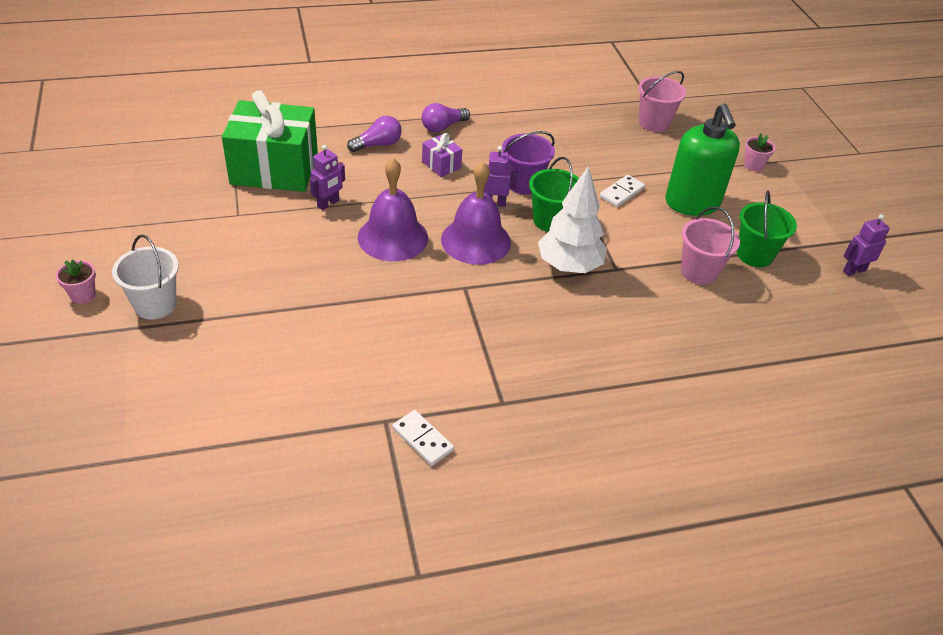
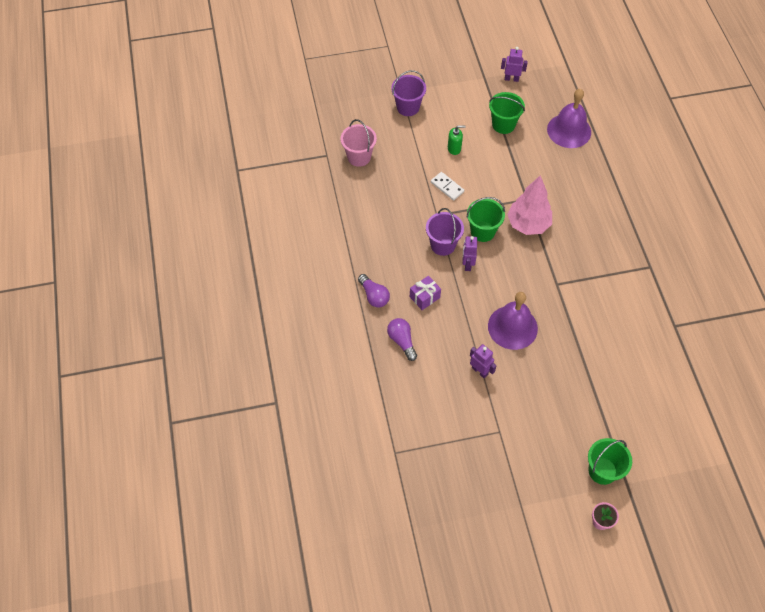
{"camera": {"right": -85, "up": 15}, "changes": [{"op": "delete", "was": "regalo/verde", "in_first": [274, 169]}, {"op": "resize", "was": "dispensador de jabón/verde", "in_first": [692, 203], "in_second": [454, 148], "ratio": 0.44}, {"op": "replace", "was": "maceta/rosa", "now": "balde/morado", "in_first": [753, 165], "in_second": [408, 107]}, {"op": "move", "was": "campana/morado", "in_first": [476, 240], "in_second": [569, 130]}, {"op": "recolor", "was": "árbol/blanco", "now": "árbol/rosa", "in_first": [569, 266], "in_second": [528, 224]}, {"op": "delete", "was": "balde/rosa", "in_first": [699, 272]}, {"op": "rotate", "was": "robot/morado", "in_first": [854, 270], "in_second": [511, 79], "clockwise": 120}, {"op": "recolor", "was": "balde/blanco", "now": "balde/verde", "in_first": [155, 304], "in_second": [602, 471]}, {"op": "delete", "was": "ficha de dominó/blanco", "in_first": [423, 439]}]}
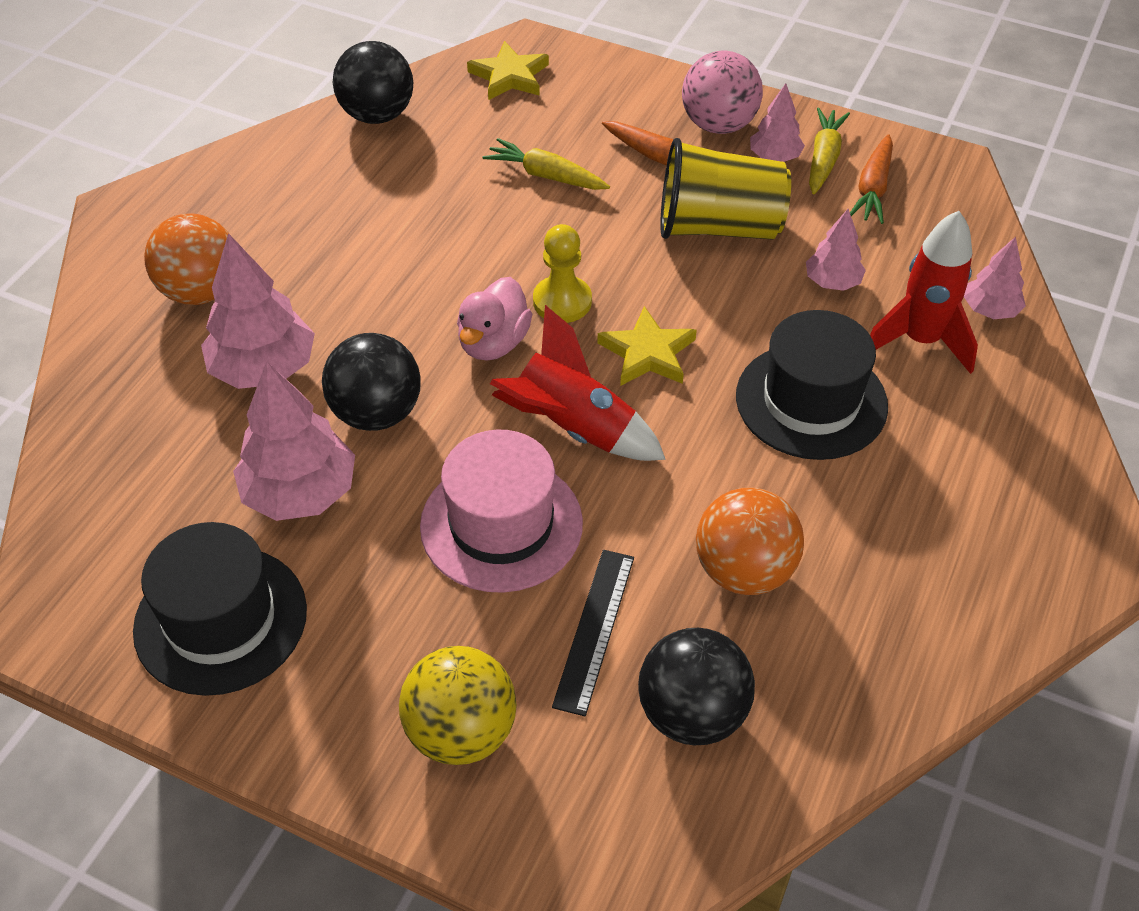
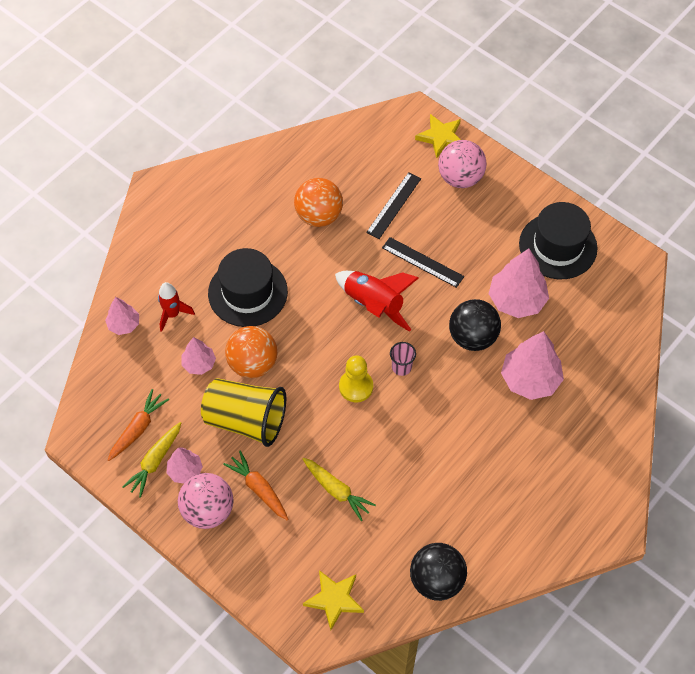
{"camera": {"right": -165, "up": 10}, "changes": [{"op": "resize", "was": "cohete/rojo", "in_first": [920, 341], "in_second": [172, 314], "ratio": 0.65}, {"op": "move", "was": "pelota/naranja", "in_first": [201, 291], "in_second": [253, 364]}, {"op": "replace", "was": "pato/rosa", "now": "vaso/rosa", "in_first": [493, 343], "in_second": [401, 367]}, {"op": "move", "was": "estrella/amarillo", "in_first": [647, 353], "in_second": [441, 137]}, {"op": "replace", "was": "sombrero/rosa", "now": "regla/negro", "in_first": [501, 524], "in_second": [422, 262]}, {"op": "delete", "was": "pelota/negro", "in_first": [692, 713]}, {"op": "recolor", "was": "pelota/amarillo", "now": "pelota/rosa", "in_first": [461, 732], "in_second": [460, 178]}]}
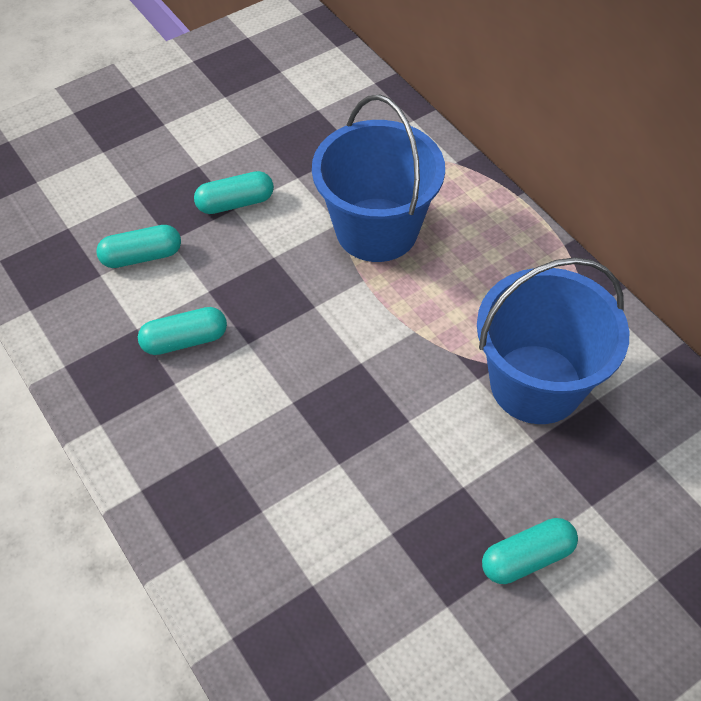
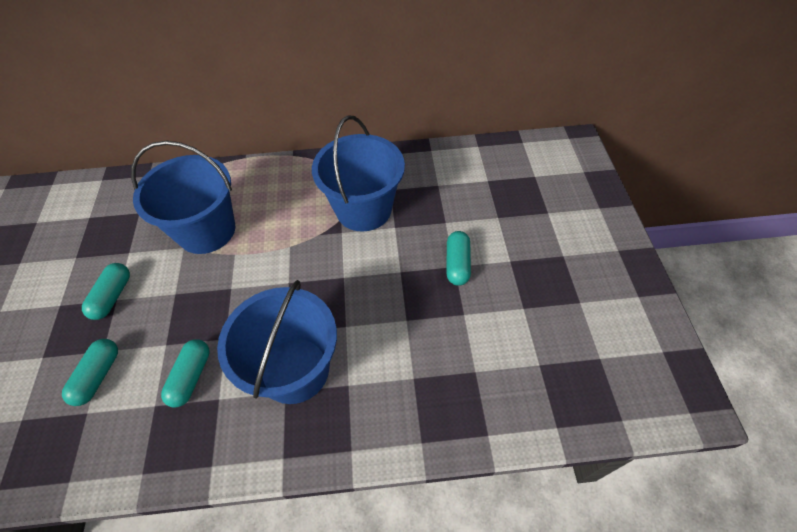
{"camera": {"right": -60, "up": 0}, "changes": [{"op": "insert", "now": "balde/azul", "in_second": [294, 370]}]}
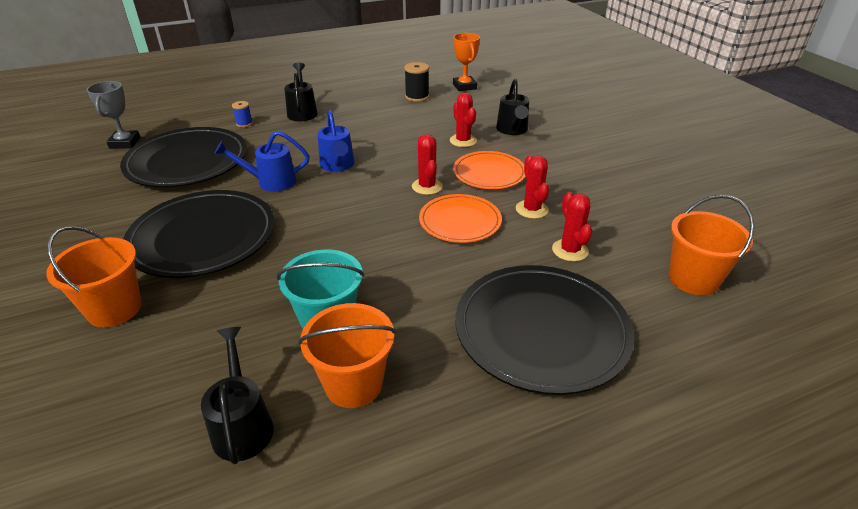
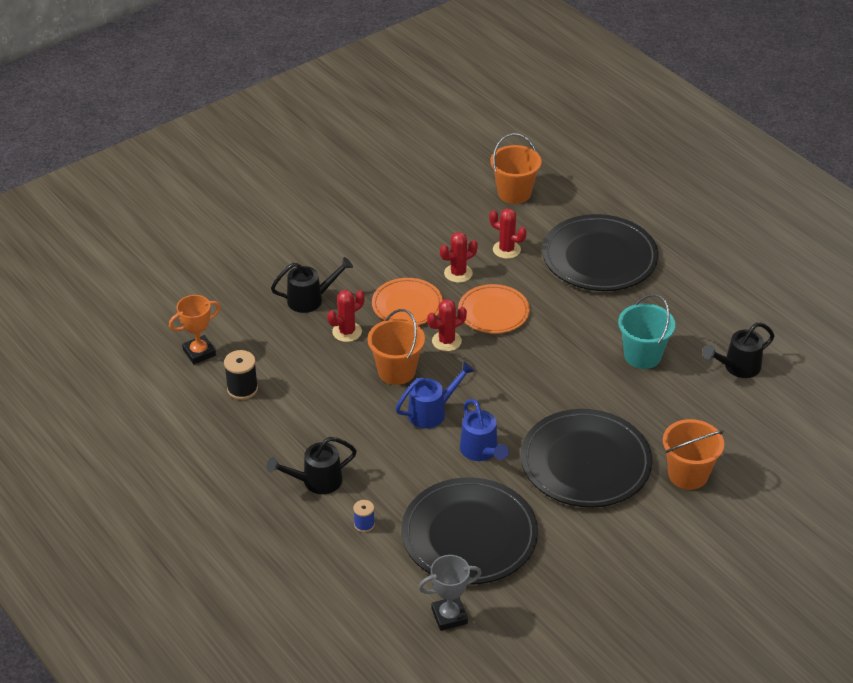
{"camera": {"right": -105, "up": 5}, "changes": [{"op": "rotate", "was": "cactus/rojo", "in_first": [570, 250], "in_second": [506, 250], "clockwise": 60}, {"op": "move", "was": "balde/naranja", "in_first": [353, 384], "in_second": [396, 371]}]}
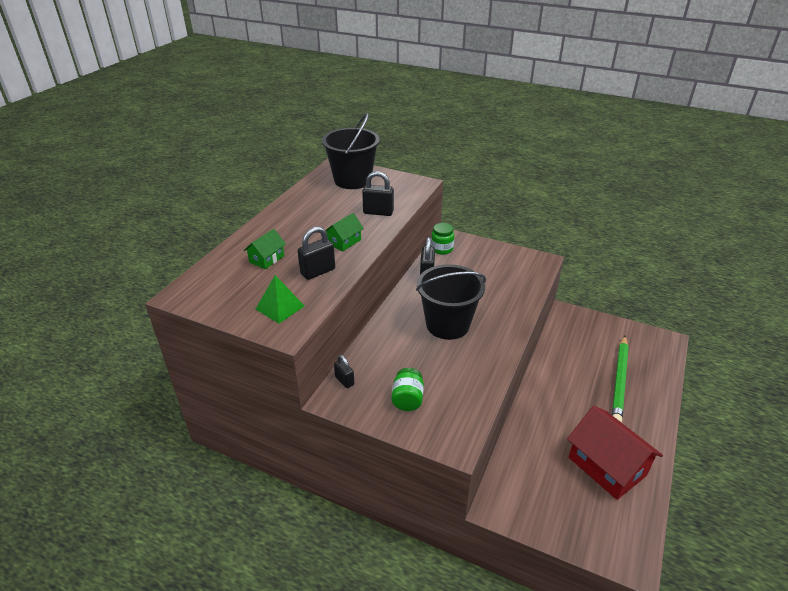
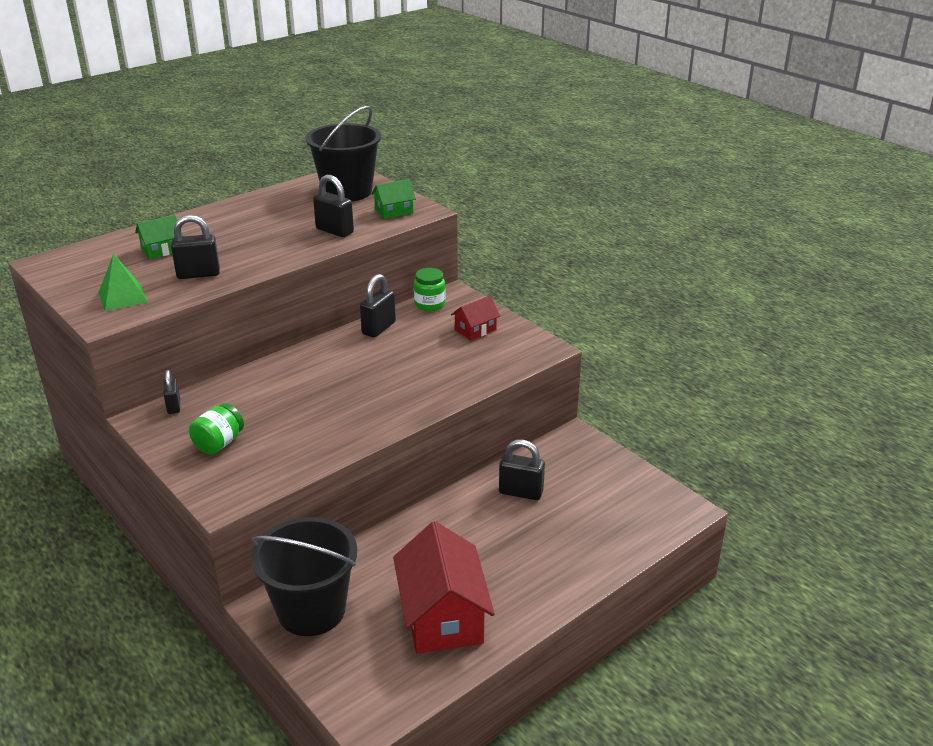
{"camera": {"right": 25, "up": -5}, "changes": [{"op": "move", "was": "casa/verde", "in_first": [344, 242], "in_second": [394, 211]}, {"op": "move", "was": "balde/negro", "in_first": [447, 324], "in_second": [311, 610]}, {"op": "delete", "was": "lápiz/verde", "in_first": [619, 381]}, {"op": "insert", "now": "casa/rojo", "in_second": [475, 330]}, {"op": "insert", "now": "candado/negro", "in_second": [521, 492]}]}
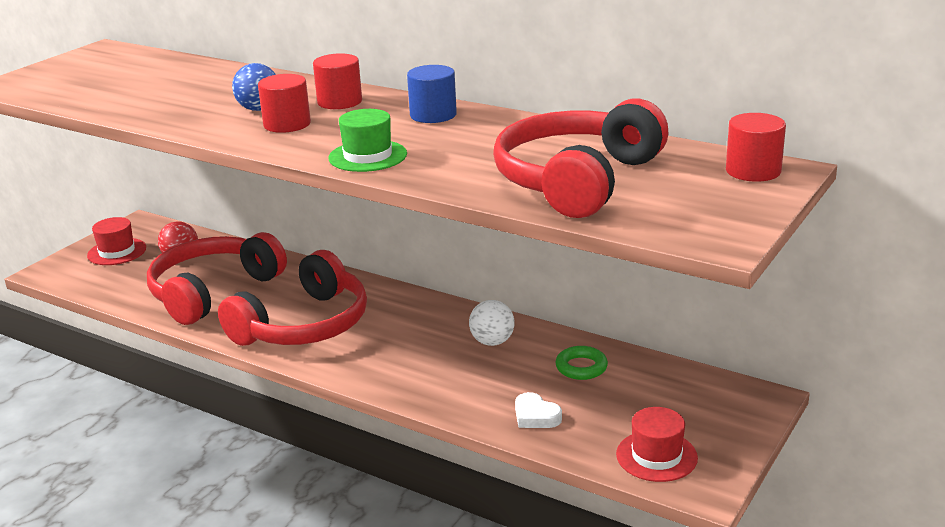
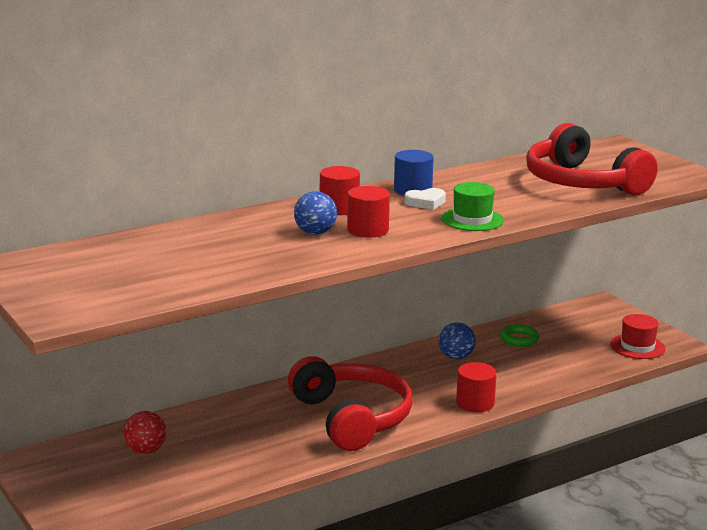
{"camera": {"right": -65, "up": -5}, "changes": [{"op": "move", "was": "cilindro/rojo", "in_first": [753, 171], "in_second": [475, 403]}, {"op": "delete", "was": "sombrero/rojo", "in_first": [117, 252]}, {"op": "delete", "was": "auriculares/rojo", "in_first": [213, 291]}, {"op": "recolor", "was": "pelota/blanco", "now": "pelota/azul", "in_first": [492, 342], "in_second": [456, 357]}, {"op": "move", "was": "corazón/blanco", "in_first": [535, 416], "in_second": [426, 202]}]}
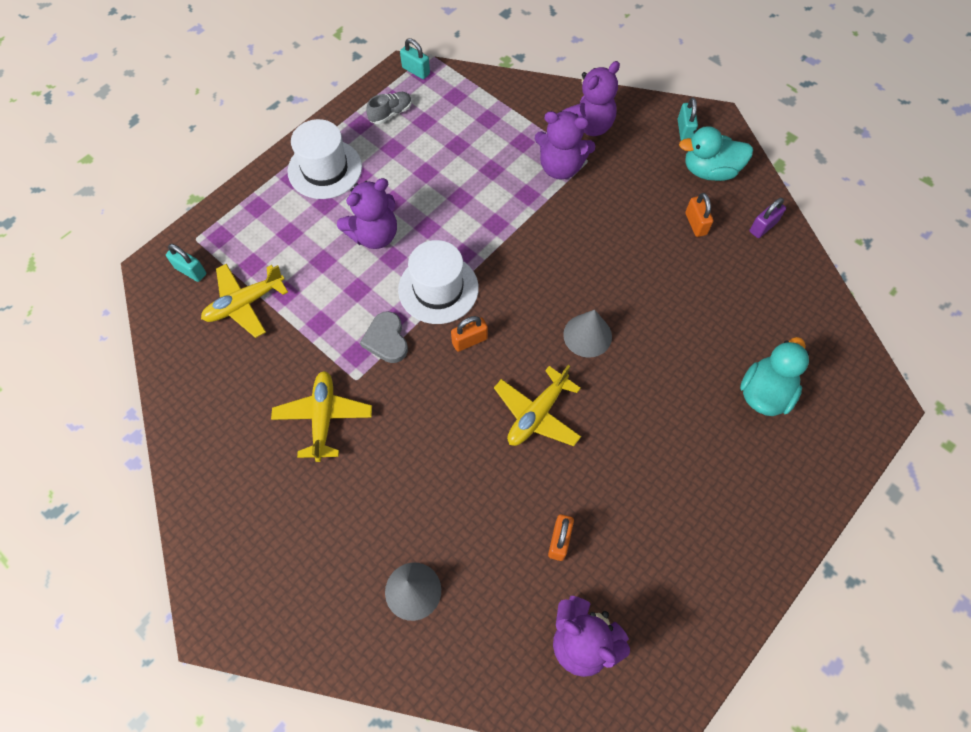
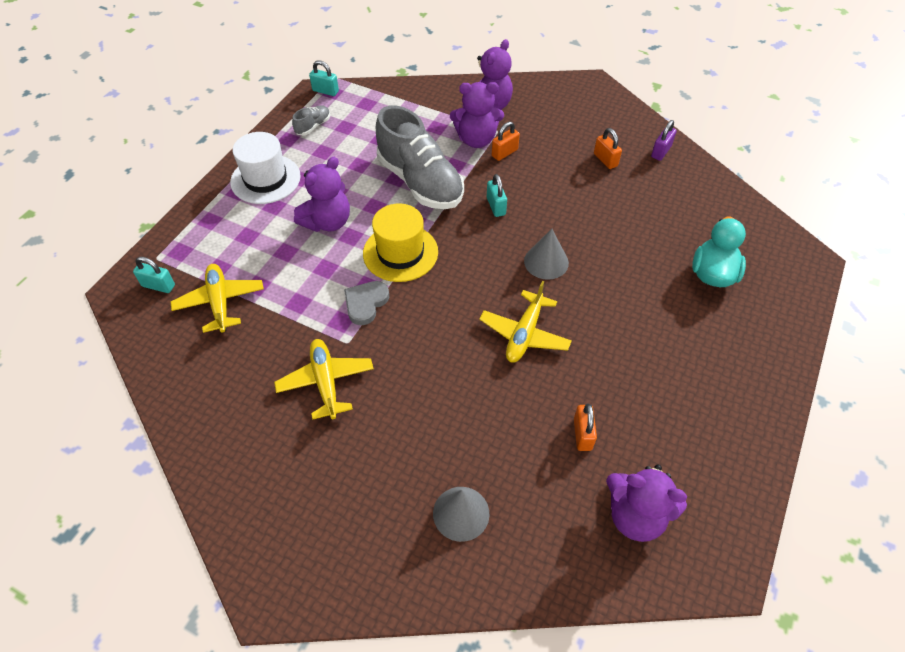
{"camera": {"right": -15, "up": -10}, "changes": [{"op": "move", "was": "candado/turquesa", "in_first": [684, 130], "in_second": [496, 206]}, {"op": "delete", "was": "pato/turquesa", "in_first": [709, 171]}, {"op": "recolor", "was": "sombrero/blanco", "now": "sombrero/amarillo", "in_first": [438, 289], "in_second": [400, 253]}, {"op": "rotate", "was": "avión/amarillo", "in_first": [245, 304], "in_second": [220, 302], "clockwise": 120}, {"op": "rotate", "was": "corazón/gris", "in_first": [386, 339], "in_second": [365, 303], "clockwise": 60}, {"op": "move", "was": "candado/naranja", "in_first": [469, 340], "in_second": [504, 153]}, {"op": "insert", "now": "zapato/gris", "in_second": [420, 182]}]}
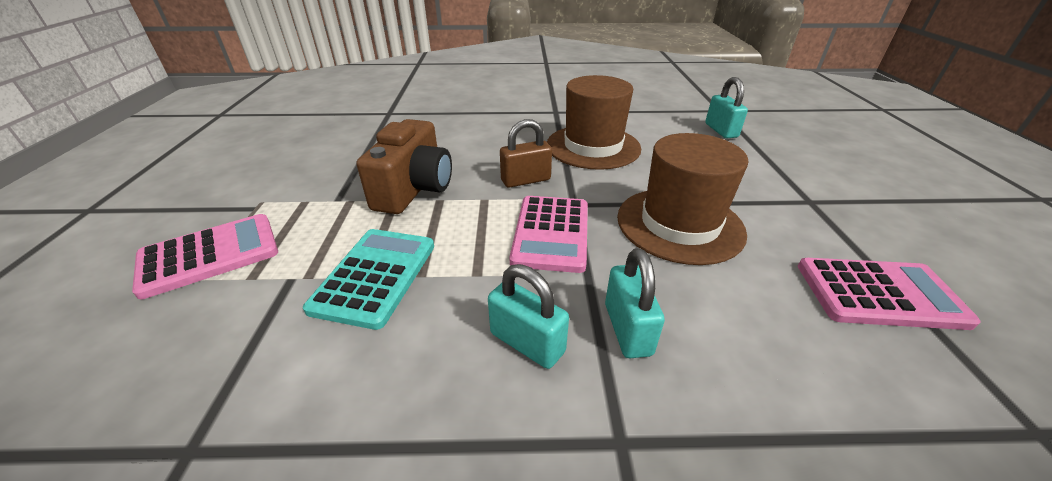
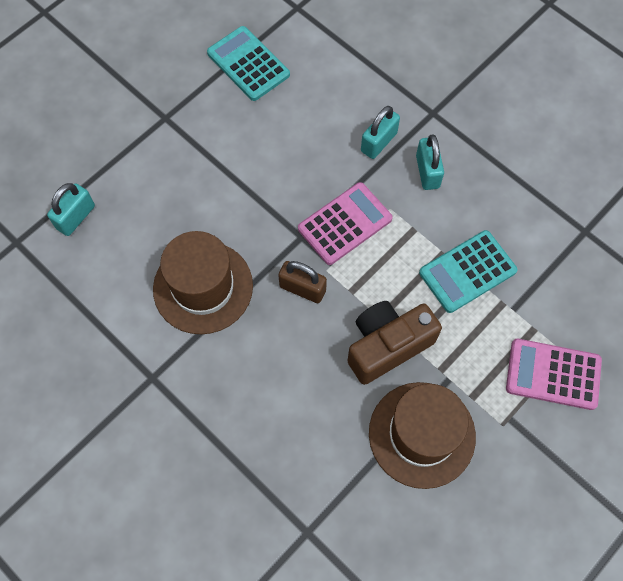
{"camera": {"right": -135, "up": 30}, "changes": [{"op": "move", "was": "sombrero/marrón", "in_first": [679, 224], "in_second": [422, 434]}, {"op": "recolor", "was": "calculadora/rosa", "now": "calculadora/turquesa", "in_first": [879, 294], "in_second": [248, 64]}]}
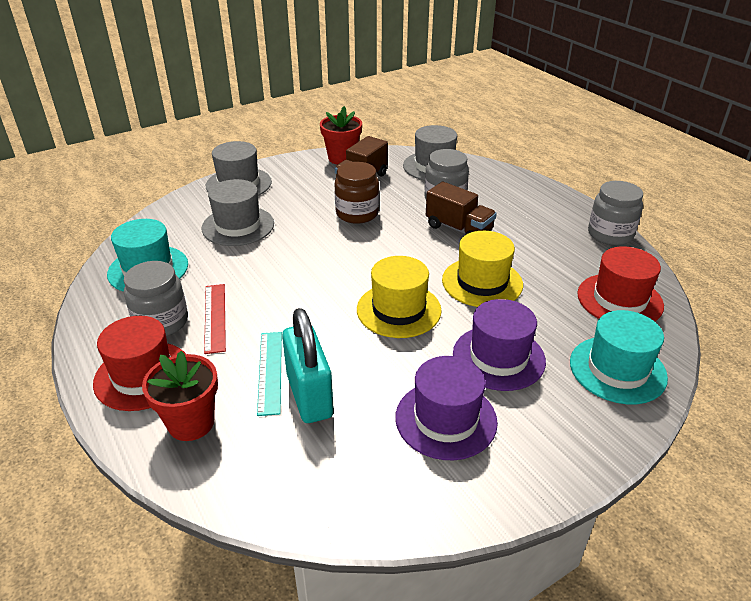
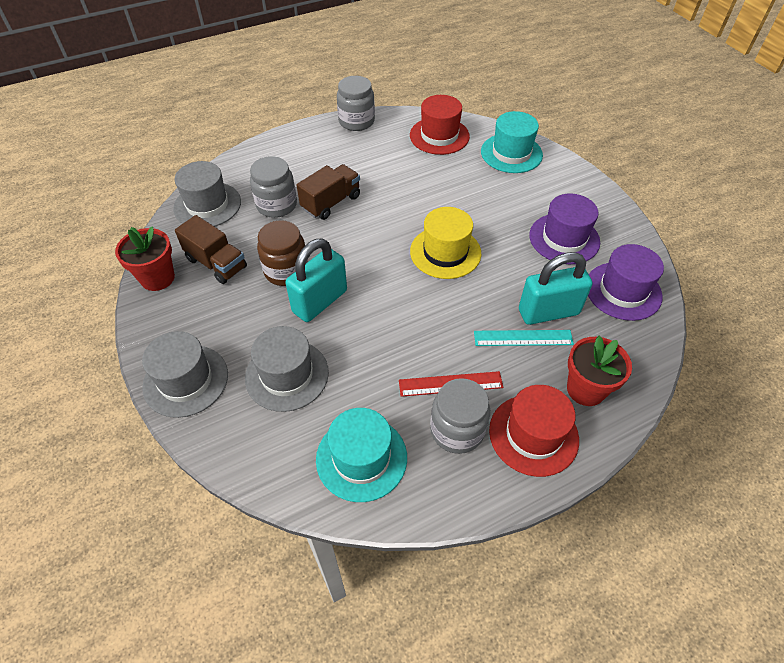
{"camera": {"right": -85, "up": 15}, "changes": [{"op": "delete", "was": "sombrero/amarillo", "in_first": [482, 282]}, {"op": "move", "was": "sombrero/morado", "in_first": [498, 357], "in_second": [623, 291]}, {"op": "insert", "now": "candado/turquesa", "in_second": [320, 301]}]}
